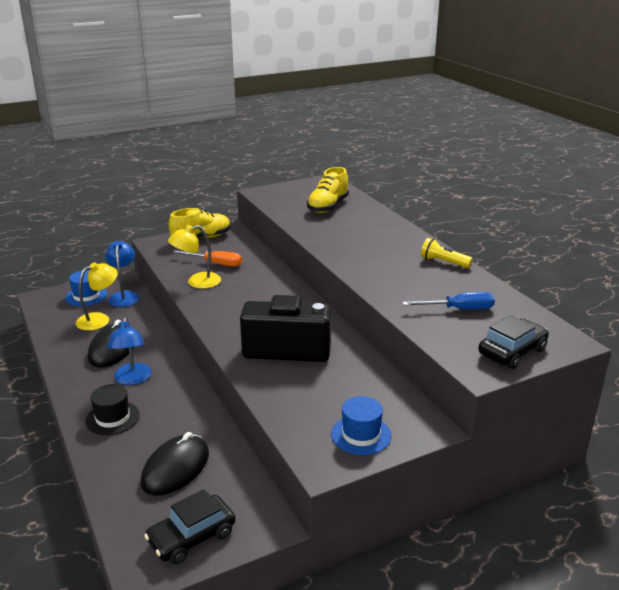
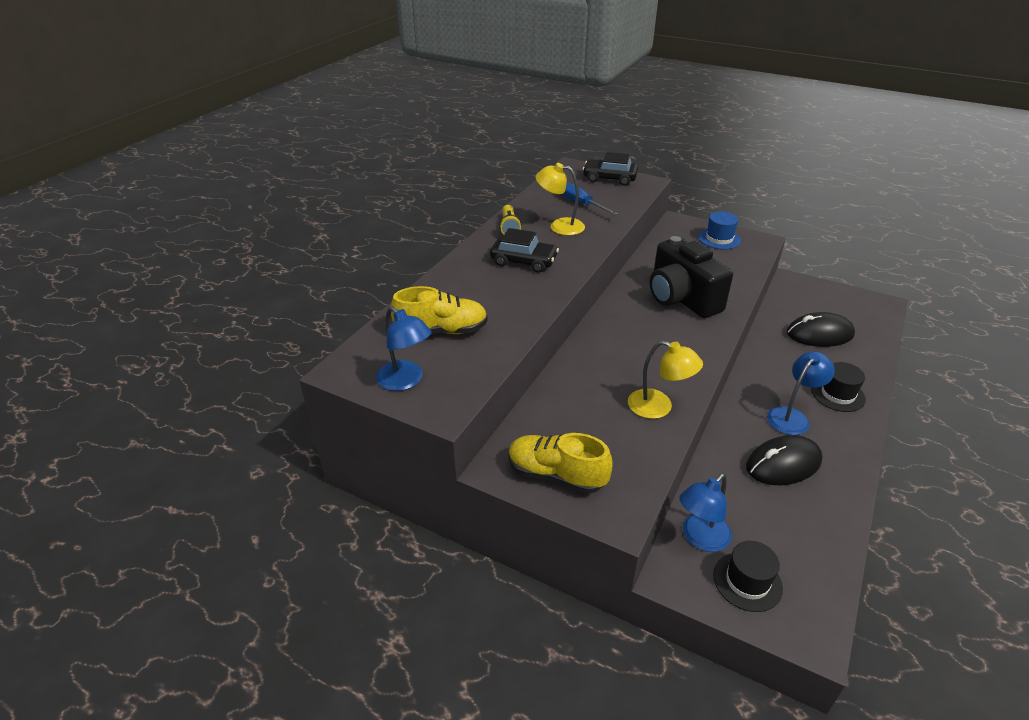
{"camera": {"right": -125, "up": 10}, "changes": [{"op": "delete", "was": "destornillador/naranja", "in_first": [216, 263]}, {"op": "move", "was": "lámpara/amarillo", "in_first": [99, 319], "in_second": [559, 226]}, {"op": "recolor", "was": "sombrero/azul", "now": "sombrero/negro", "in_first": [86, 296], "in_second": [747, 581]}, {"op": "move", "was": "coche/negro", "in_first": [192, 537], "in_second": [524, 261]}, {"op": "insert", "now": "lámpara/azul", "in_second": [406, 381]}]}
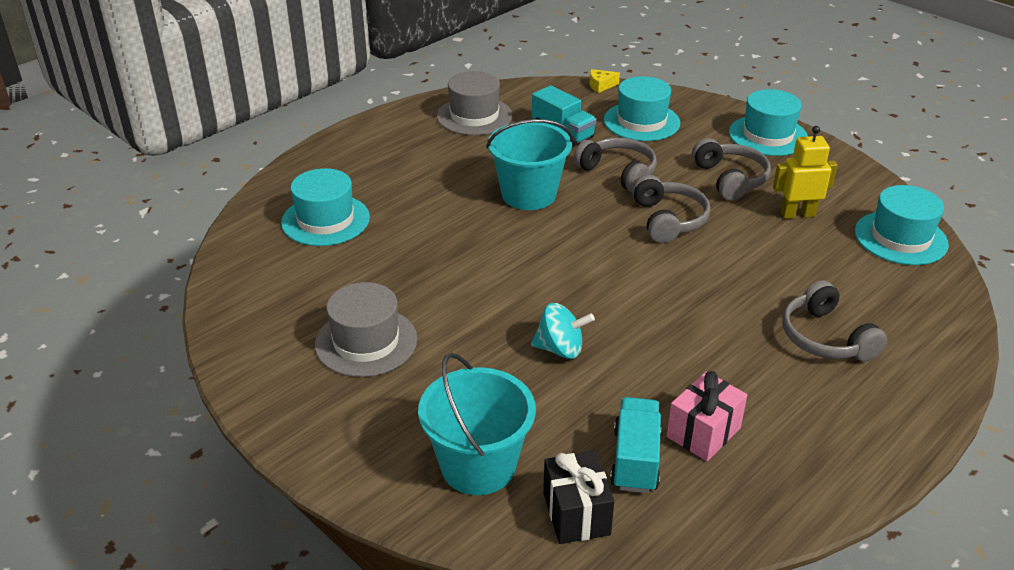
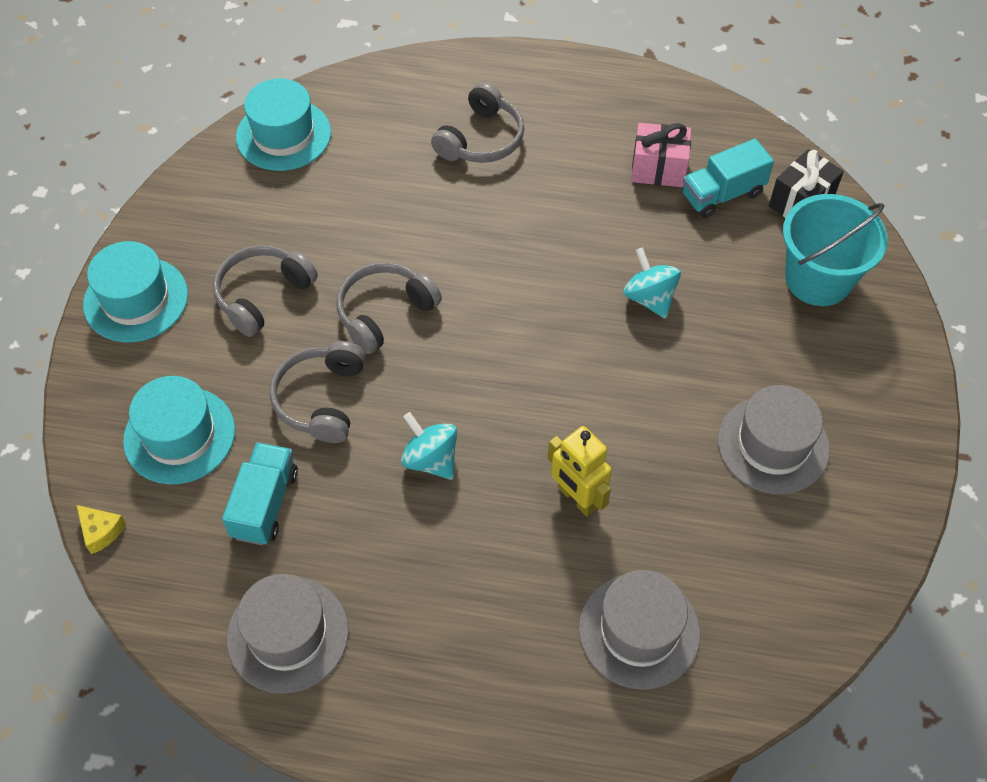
{"camera": {"right": -125, "up": 20}, "changes": [{"op": "replace", "was": "balde/turquesa", "now": "peonza/turquesa", "in_first": [529, 194], "in_second": [430, 459]}, {"op": "move", "was": "robot/amarillo", "in_first": [797, 214], "in_second": [577, 498]}, {"op": "recolor", "was": "sombrero/turquesa", "now": "sombrero/gris", "in_first": [325, 220], "in_second": [639, 630]}]}
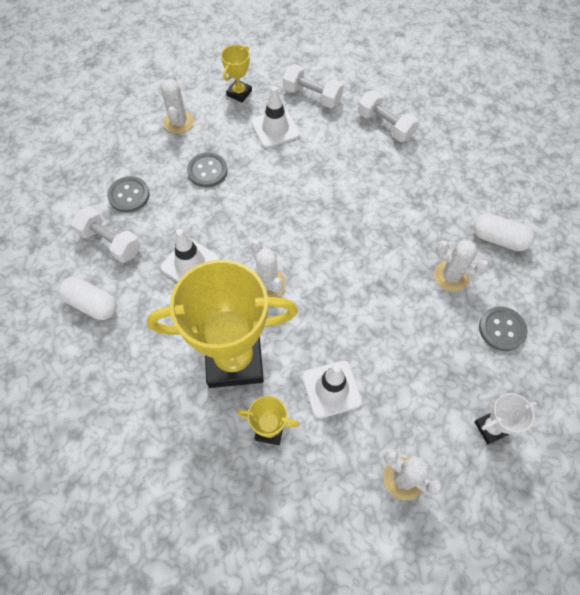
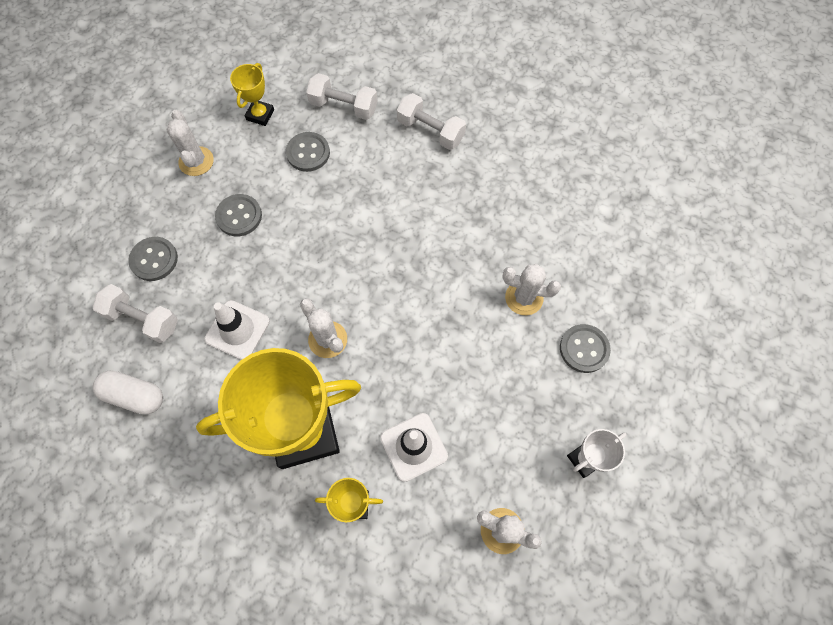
{"camera": {"right": -10, "up": 5}, "changes": [{"op": "replace", "was": "cono de tráfico/blanco", "now": "botón/gris", "in_first": [275, 129], "in_second": [308, 153]}, {"op": "delete", "was": "cápsula/blanco", "in_first": [499, 239]}]}
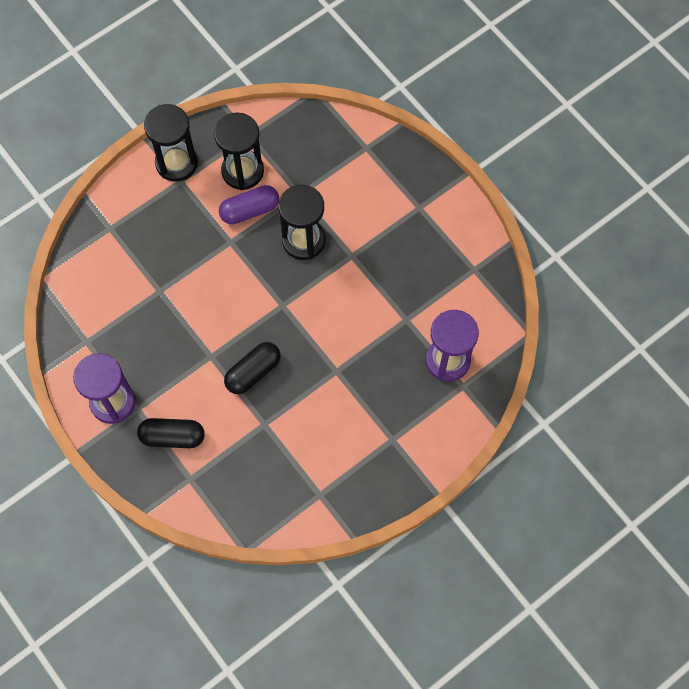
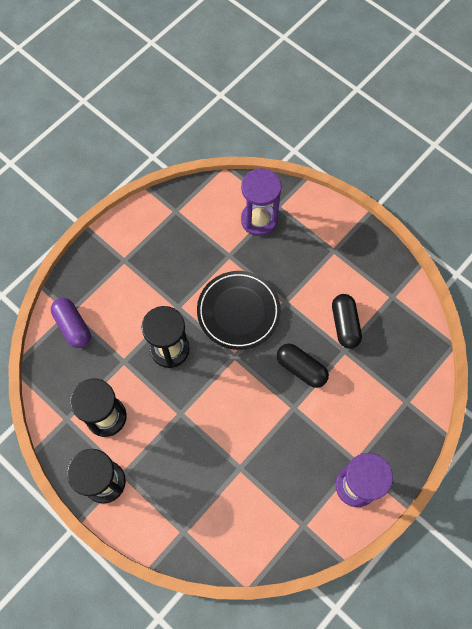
{"camera": {"right": -100, "up": 0}, "changes": [{"op": "move", "was": "cápsula/morado", "in_first": [250, 210], "in_second": [73, 326]}, {"op": "move", "was": "cápsula/negro", "in_first": [172, 437], "in_second": [345, 325]}, {"op": "insert", "now": "plato/negro", "in_second": [238, 311]}]}
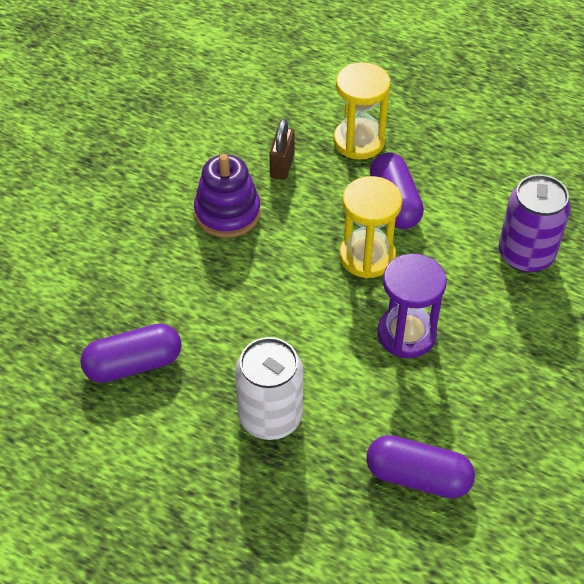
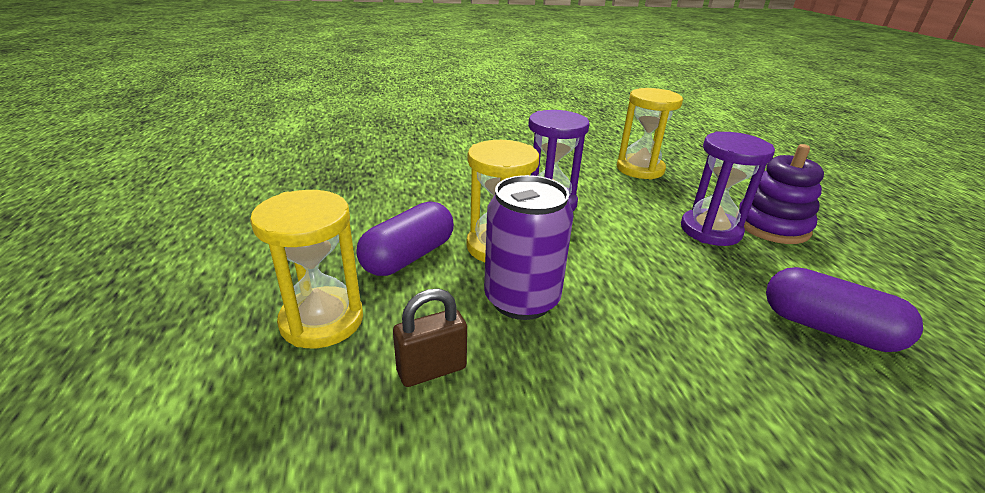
{"camera": {"right": -130, "up": -20}, "changes": [{"op": "move", "was": "juguete apilable/morado", "in_first": [227, 213], "in_second": [772, 226]}, {"op": "move", "was": "lata/morado", "in_first": [525, 255], "in_second": [521, 299]}, {"op": "replace", "was": "lata/blanco", "now": "reloj de arena/morado", "in_first": [270, 417], "in_second": [710, 230]}, {"op": "replace", "was": "cápsula/morado", "now": "reloj de arena/amarillo", "in_first": [418, 477], "in_second": [640, 169]}]}
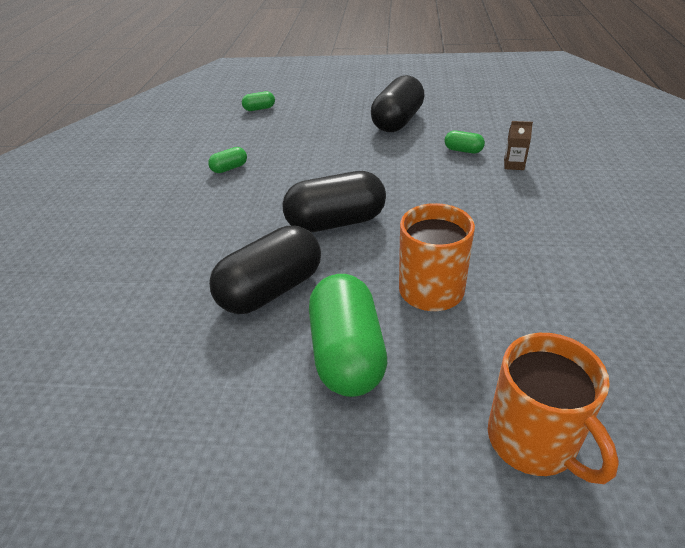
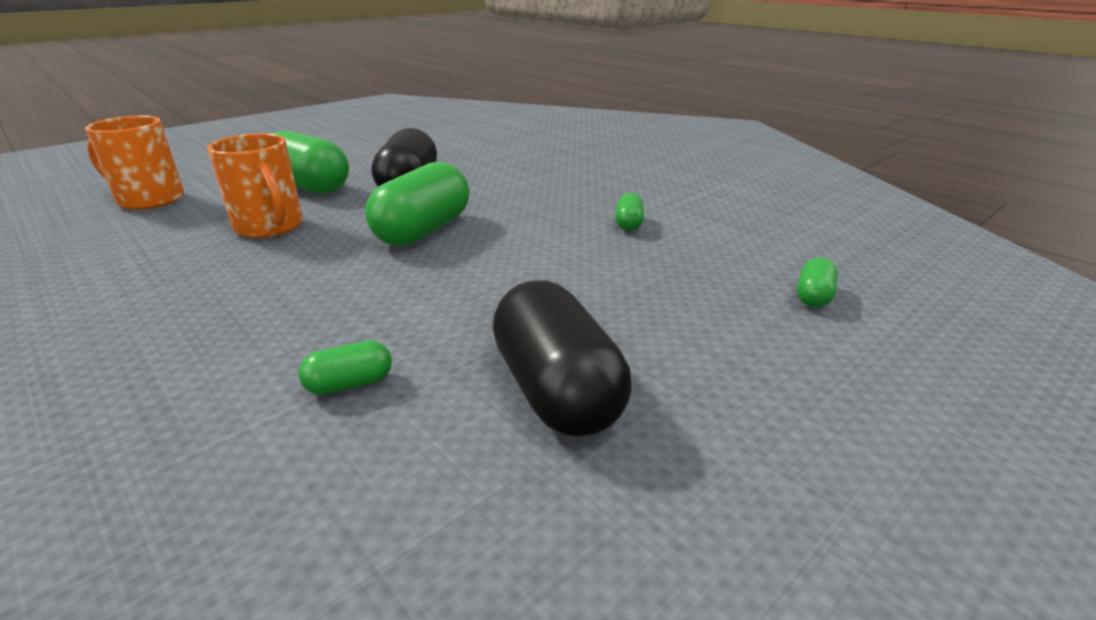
{"camera": {"right": 130, "up": -10}, "changes": [{"op": "delete", "was": "cartón de leche/marrón", "in_first": [514, 165]}, {"op": "recolor", "was": "cápsula/negro", "now": "cápsula/verde", "in_first": [336, 222], "in_second": [423, 231]}]}
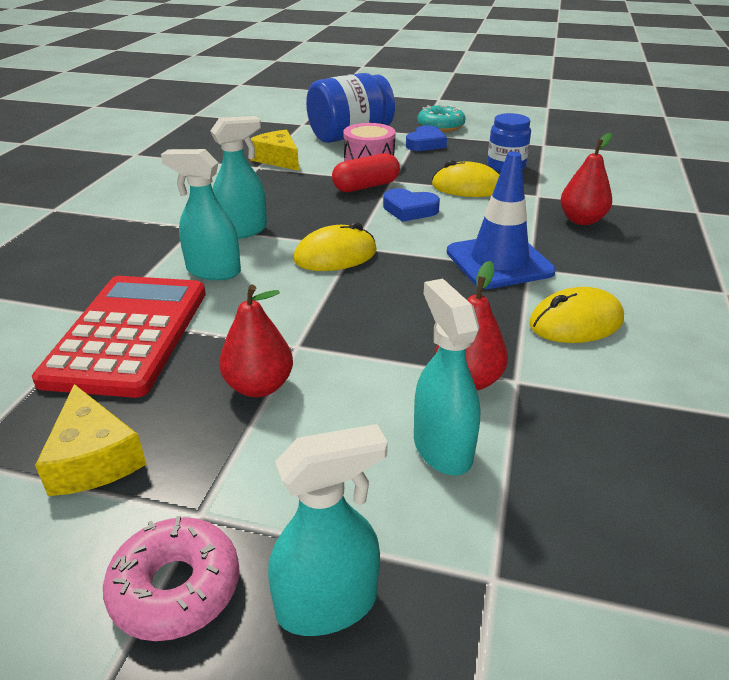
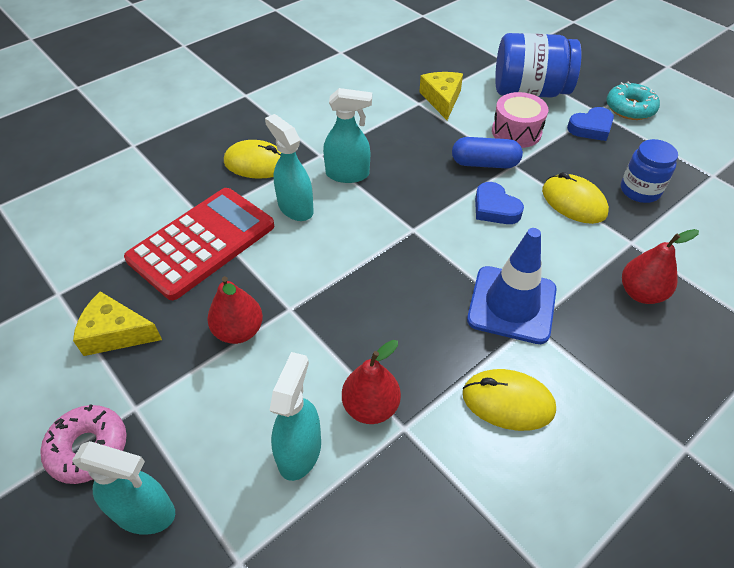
{"camera": {"right": 35, "up": 15}, "changes": [{"op": "recolor", "was": "cápsula/rojo", "now": "cápsula/azul", "in_first": [366, 186], "in_second": [484, 163]}, {"op": "move", "was": "ratón/amarillo", "in_first": [335, 255], "in_second": [257, 164]}, {"op": "rotate", "was": "queso/amarillo", "in_first": [93, 458], "in_second": [116, 333], "clockwise": 90}]}
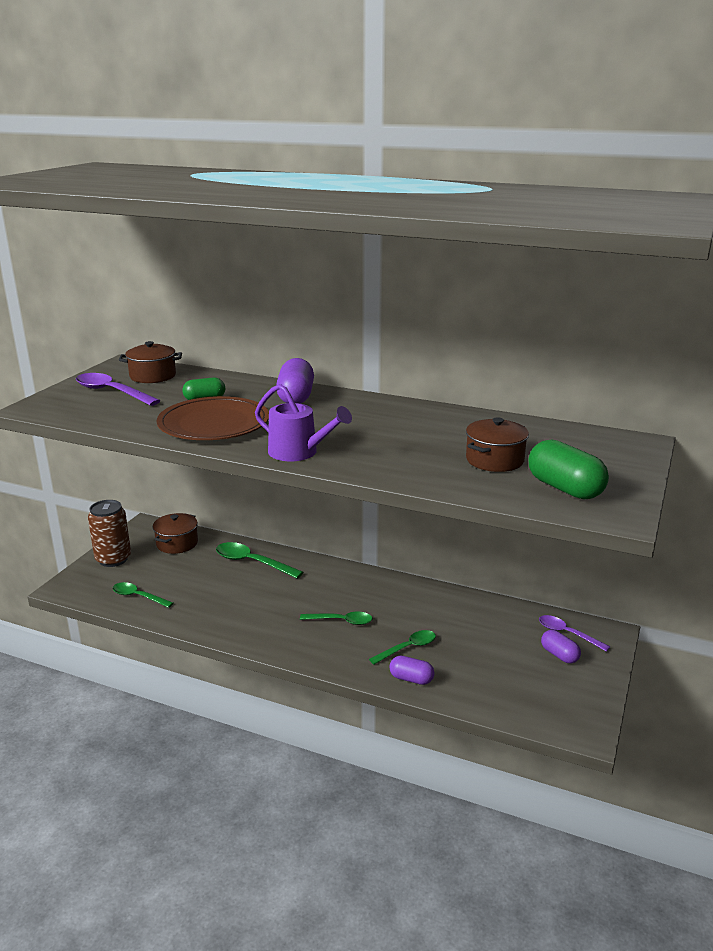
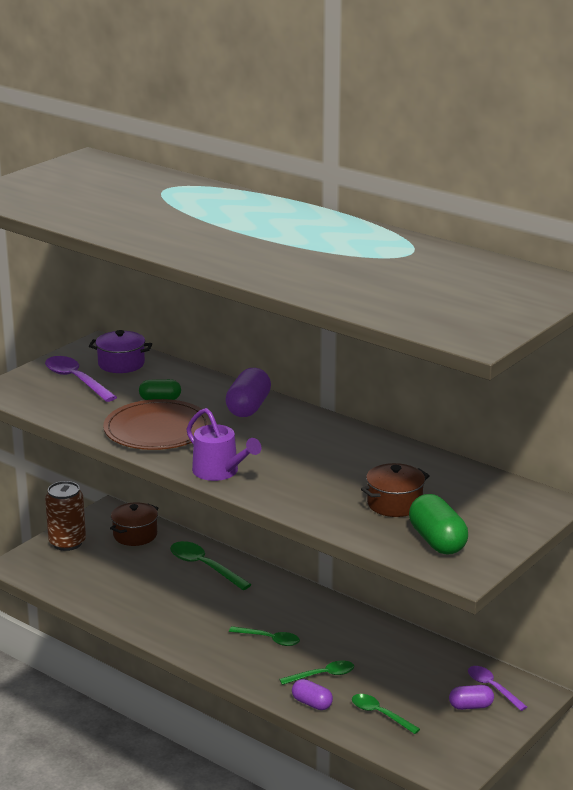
{"camera": {"right": 15, "up": 0}, "changes": [{"op": "recolor", "was": "olla/marrón", "now": "olla/morado", "in_first": [153, 376], "in_second": [121, 364]}, {"op": "move", "was": "cuchara/verde", "in_first": [138, 596], "in_second": [380, 714]}, {"op": "rotate", "was": "cápsula/morado", "in_first": [559, 655], "in_second": [470, 706], "clockwise": -75}]}
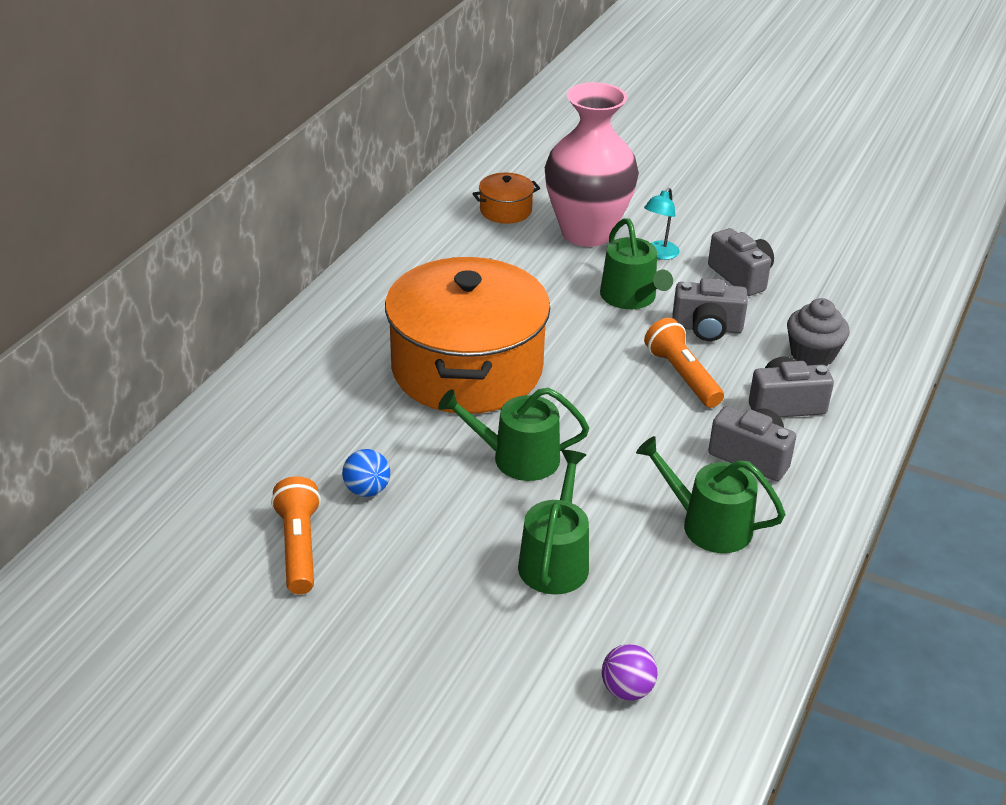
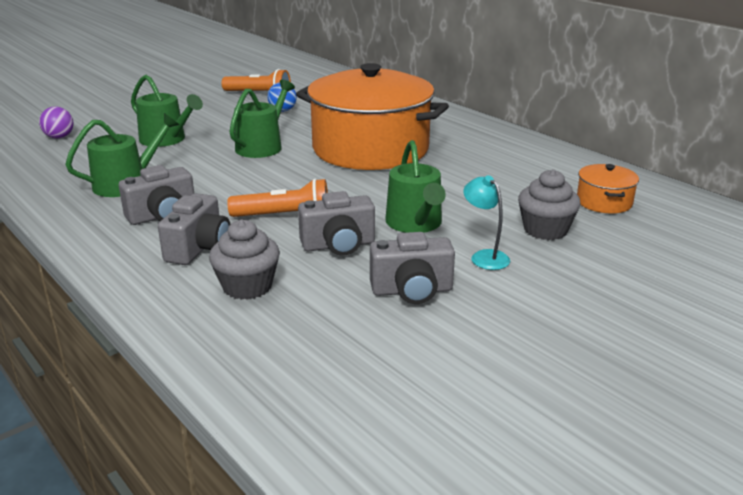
{"camera": {"right": 115, "up": -10}, "changes": [{"op": "replace", "was": "florero/rosa", "now": "magdalena/gris", "in_first": [587, 233], "in_second": [545, 230]}, {"op": "rotate", "was": "regadera/verde", "in_first": [631, 298], "in_second": [415, 224], "clockwise": -105}, {"op": "rotate", "was": "cámara/gris", "in_first": [707, 328], "in_second": [338, 245], "clockwise": -135}]}
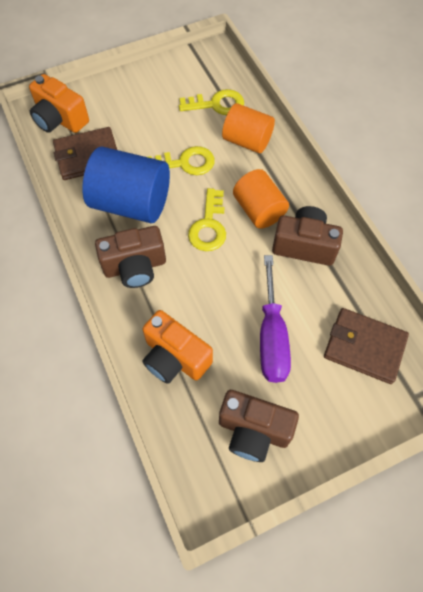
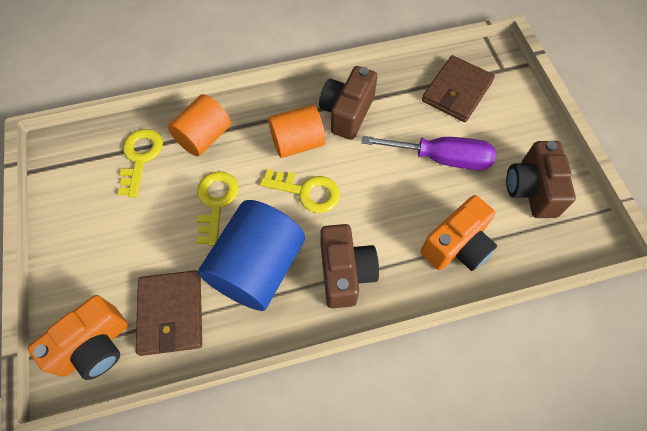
{"camera": {"right": -80, "up": 0}, "changes": [{"op": "rotate", "was": "cámara/marrón", "in_first": [253, 430], "in_second": [531, 190], "clockwise": 150}]}
